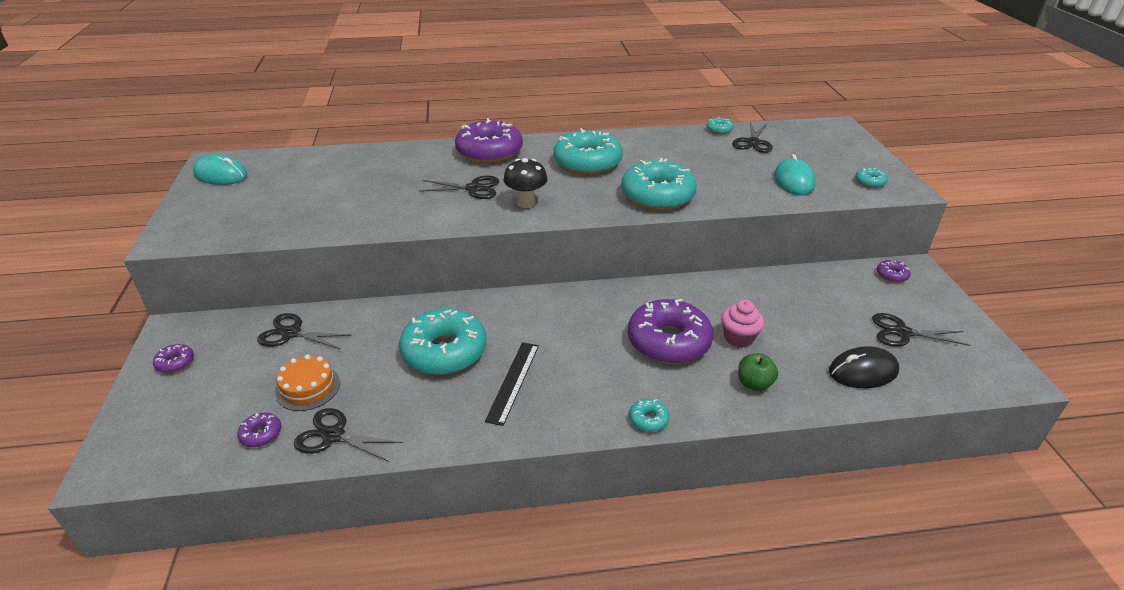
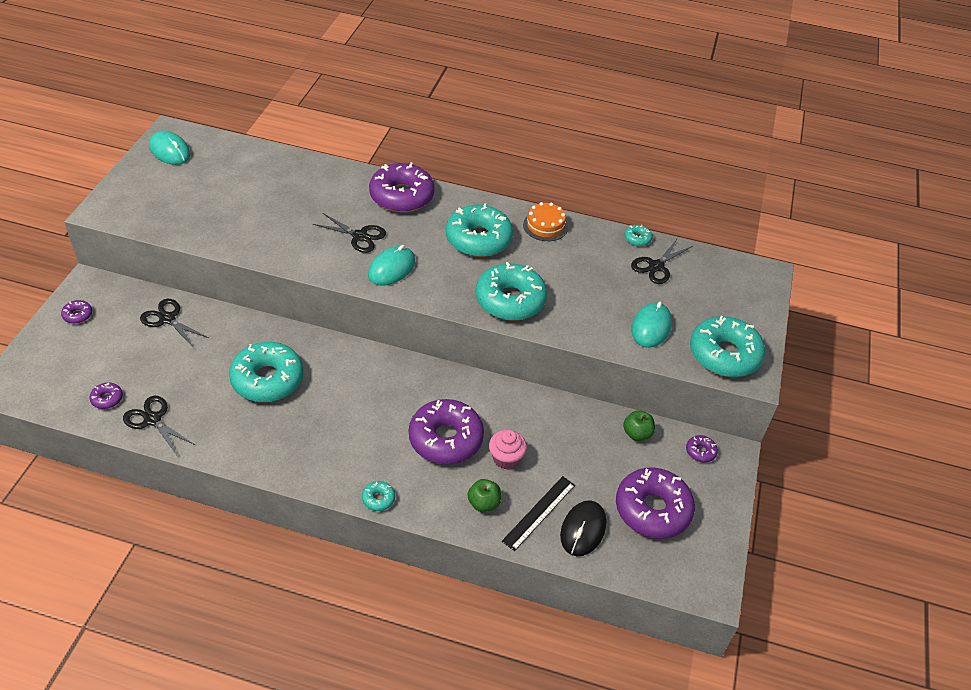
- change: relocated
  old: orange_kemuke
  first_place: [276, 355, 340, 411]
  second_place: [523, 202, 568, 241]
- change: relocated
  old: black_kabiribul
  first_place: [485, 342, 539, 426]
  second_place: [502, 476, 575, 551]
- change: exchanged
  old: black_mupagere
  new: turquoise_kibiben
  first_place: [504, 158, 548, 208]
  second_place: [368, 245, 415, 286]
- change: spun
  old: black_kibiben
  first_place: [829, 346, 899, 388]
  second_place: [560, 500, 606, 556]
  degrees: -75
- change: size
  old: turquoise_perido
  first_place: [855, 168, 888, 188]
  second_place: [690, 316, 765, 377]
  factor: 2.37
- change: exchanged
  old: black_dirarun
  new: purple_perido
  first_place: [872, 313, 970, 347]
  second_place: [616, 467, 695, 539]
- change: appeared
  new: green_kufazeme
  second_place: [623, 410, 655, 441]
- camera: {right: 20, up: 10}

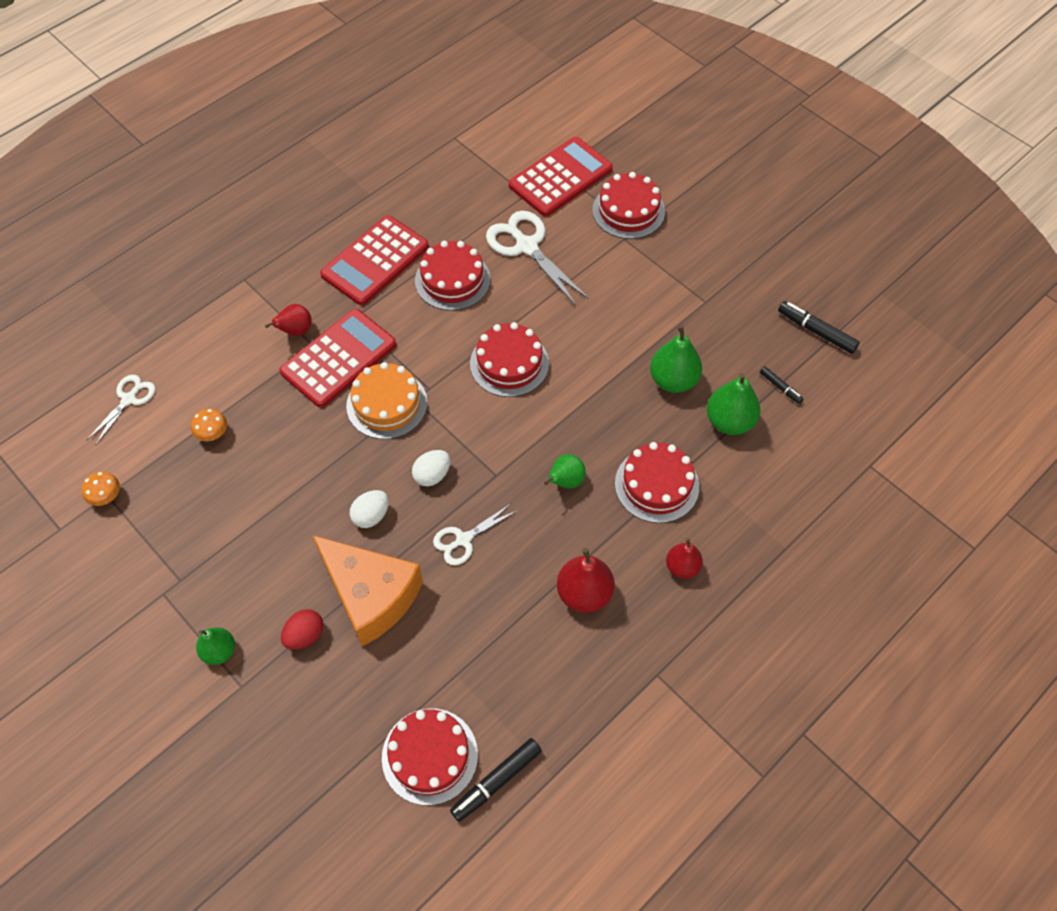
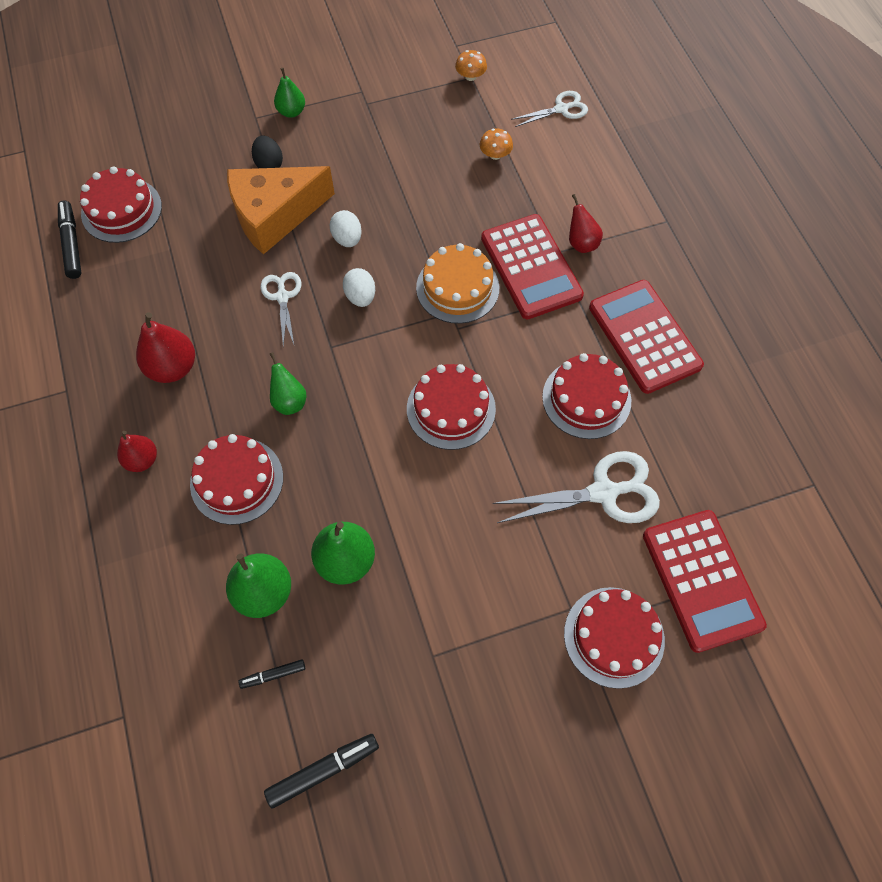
- change: spun
  old: white_dirarun
  first_place: [87, 375, 156, 444]
  second_place: [511, 91, 588, 127]
  degrees: -75
- change: colour
  old: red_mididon
  new: black_mididon
  first_place: [281, 609, 323, 650]
  second_place: [252, 136, 283, 168]
- camera: {right: 115, up: 5}

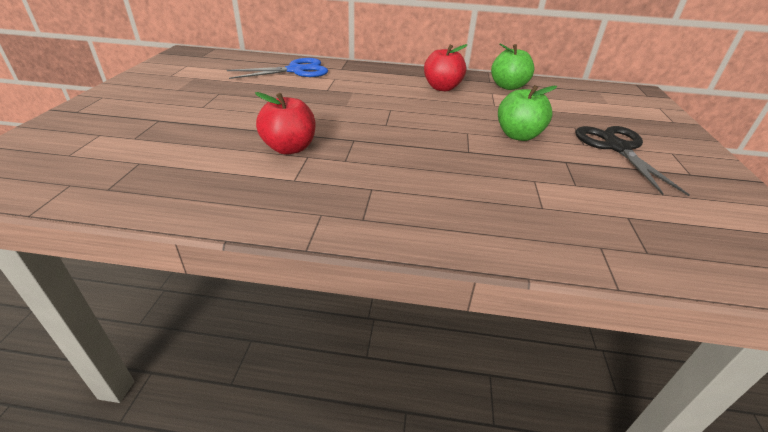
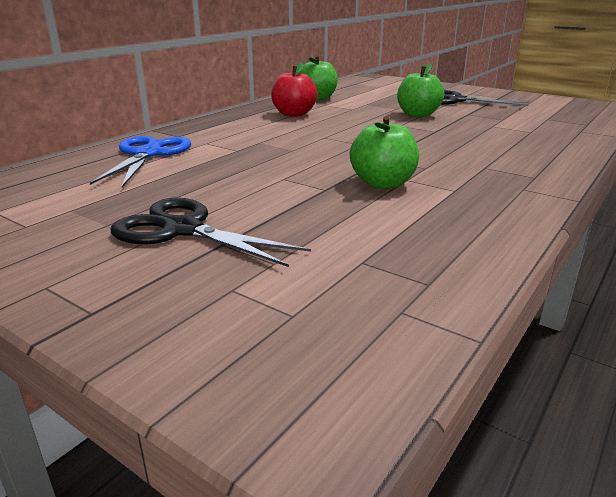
- change: colour
  old: red_kufazeme
  new: green_kufazeme
  first_place: [255, 92, 315, 154]
  second_place: [350, 116, 419, 189]
- change: appeared
  new: black_dirarun
  second_place: [110, 198, 311, 267]
- camera: {right: -60, up: -10}

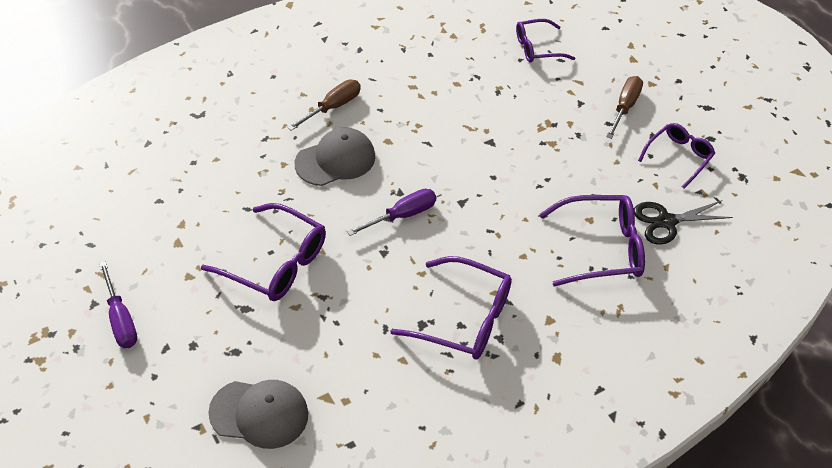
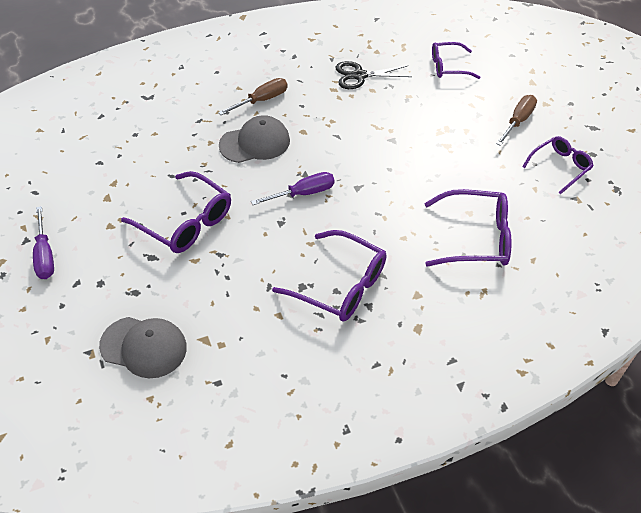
- change: relocated
  old: black_dirarun
  first_place: [634, 200, 733, 245]
  second_place: [336, 61, 412, 89]
- camera: {right: 10, up: 0}

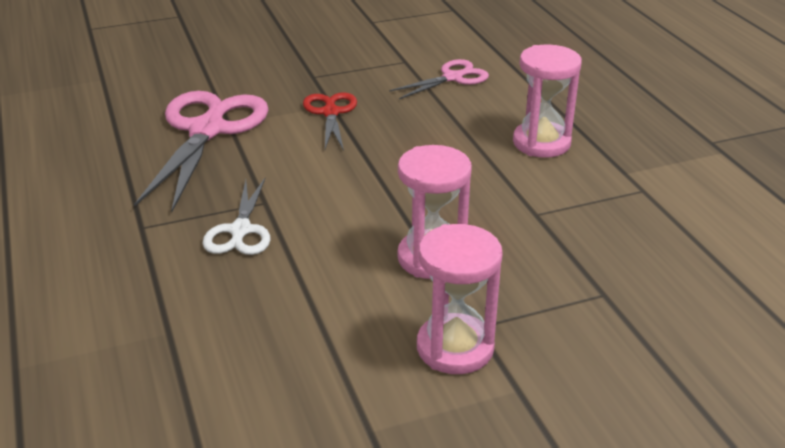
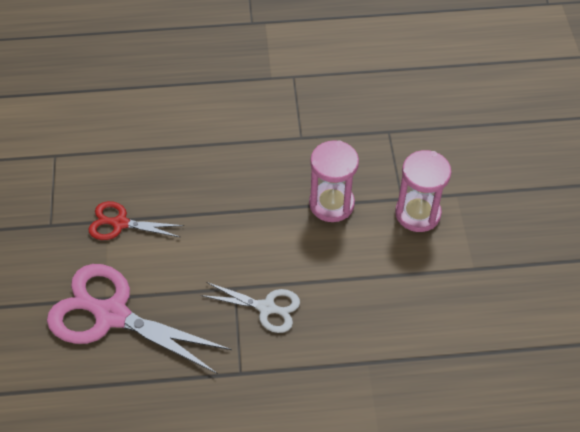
- change: missing
  old: pink_dirarun
  first_place: [389, 59, 489, 99]
- change: missing
  old: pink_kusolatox
  first_place: [513, 44, 582, 158]
- camera: {right: -75, up: 20}

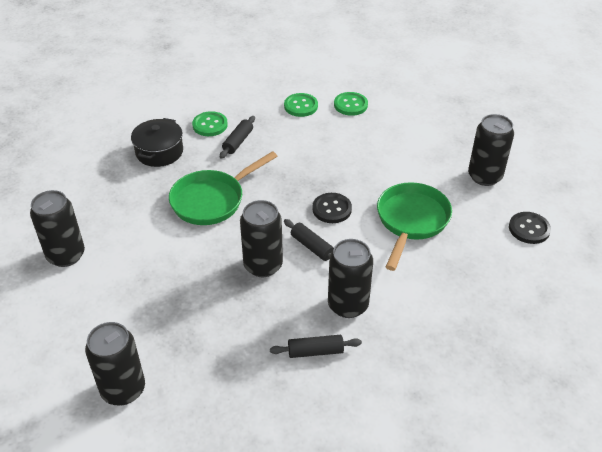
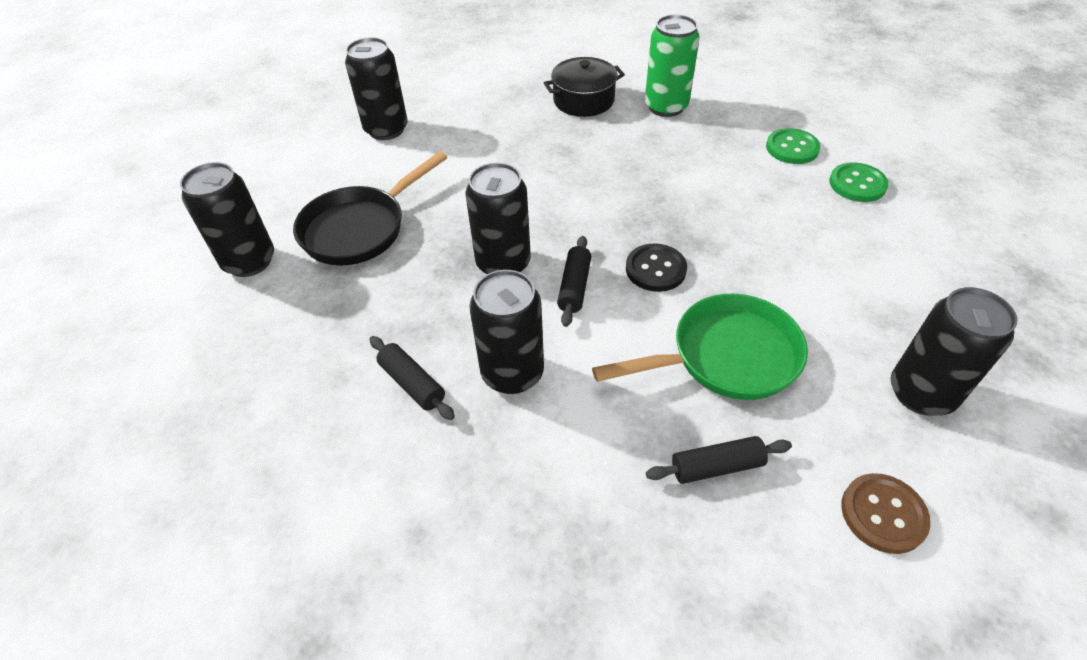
- change: missing
  old: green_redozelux
  first_place: [169, 151, 277, 225]
- change: exchanged
  old: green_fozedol
  new: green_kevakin
  first_place: [192, 111, 228, 136]
  second_place: [645, 15, 700, 117]
- change: relocated
  old: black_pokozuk
  first_place: [220, 116, 255, 159]
  second_place: [646, 436, 792, 484]
- change: colour
  old: black_fozedol
  new: brown_fozedol
  first_place: [509, 212, 551, 244]
  second_place: [841, 473, 931, 554]
- change: appeared
  new: black_redozelux
  second_place: [293, 151, 447, 266]
- camera: {right: 55, up: 5}

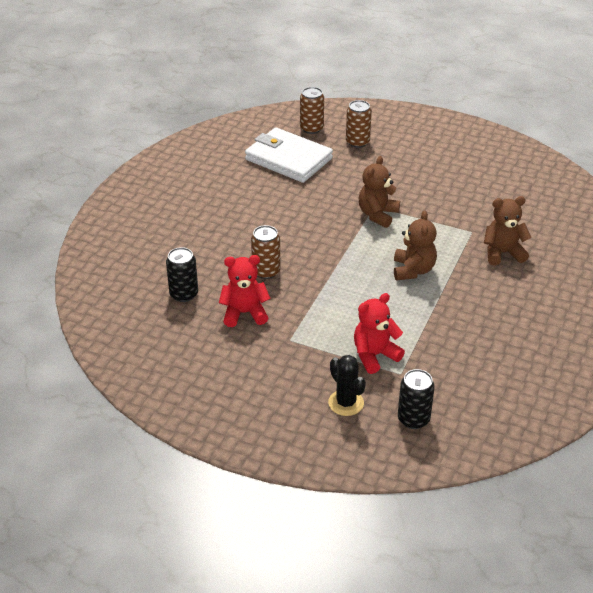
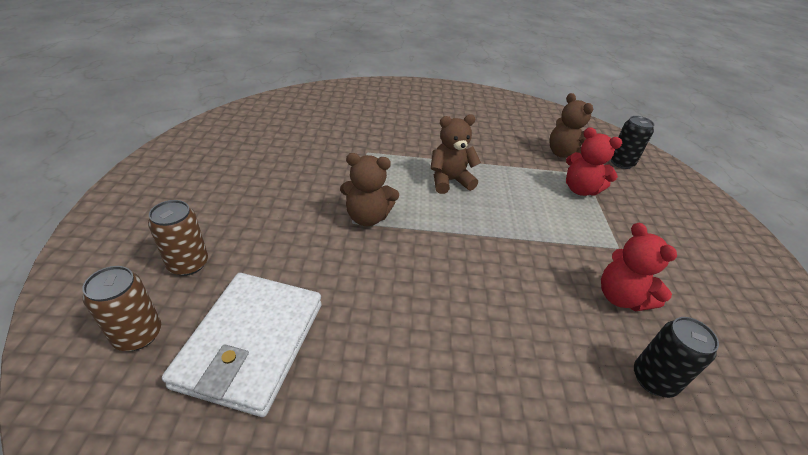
- change: missing
  old: brown_kevakin
  first_place: [251, 225, 281, 279]
- change: missing
  old: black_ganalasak
  first_place: [328, 355, 366, 416]
- change: relocated
  old: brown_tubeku
  first_place: [484, 196, 532, 266]
  second_place: [549, 93, 593, 158]
- camera: {right: -115, up: 0}

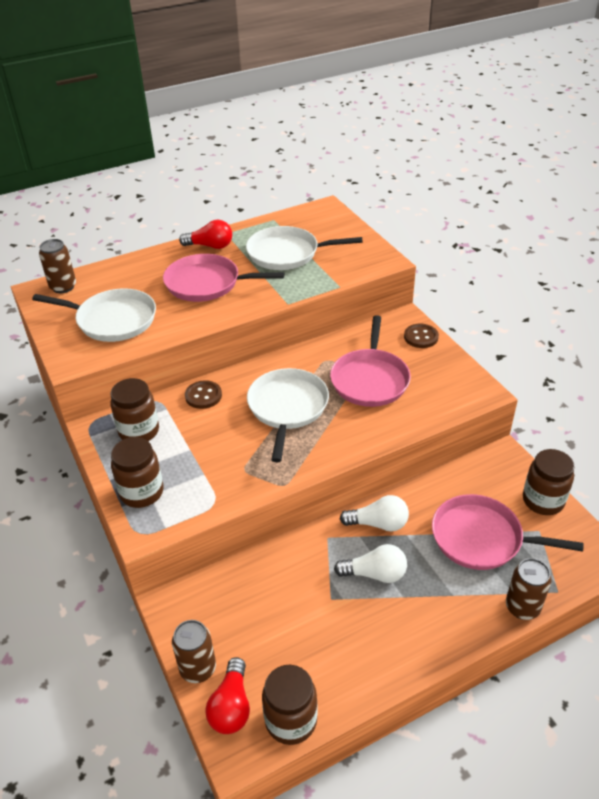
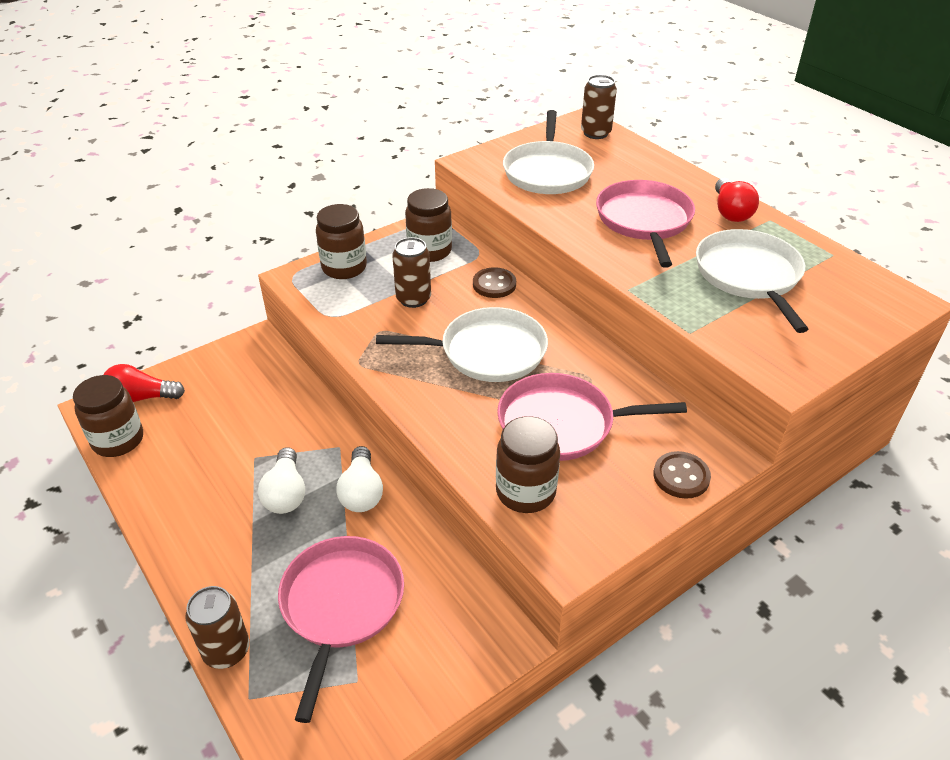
- change: relocated
  old: brown_kevakin
  first_place: [172, 620, 216, 683]
  second_place: [392, 237, 431, 308]
- change: relocated
  old: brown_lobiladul
  first_place: [523, 449, 574, 515]
  second_place: [496, 416, 560, 513]
- camera: {right: 80, up: 0}

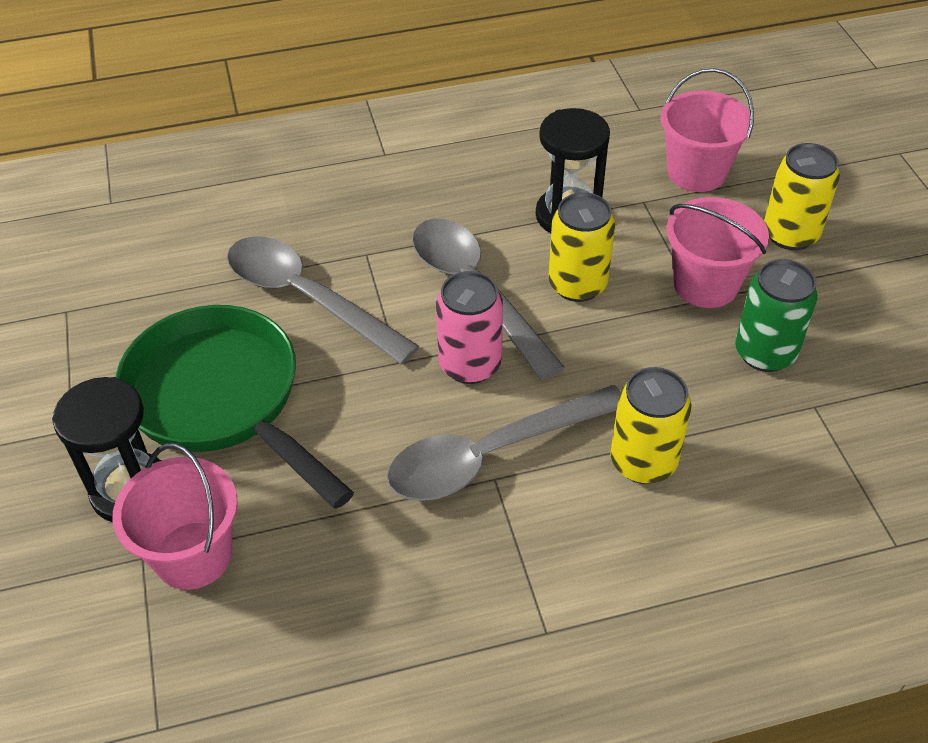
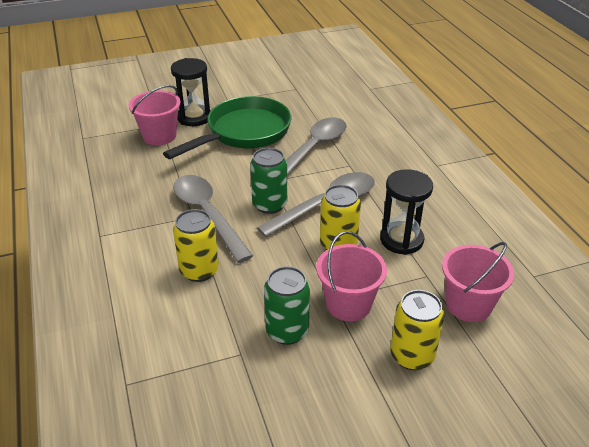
- change: colour
  old: pink_kevakin
  new: green_kevakin
  first_place: [436, 271, 503, 384]
  second_place: [250, 148, 287, 214]
- camera: {right: 85, up: -10}

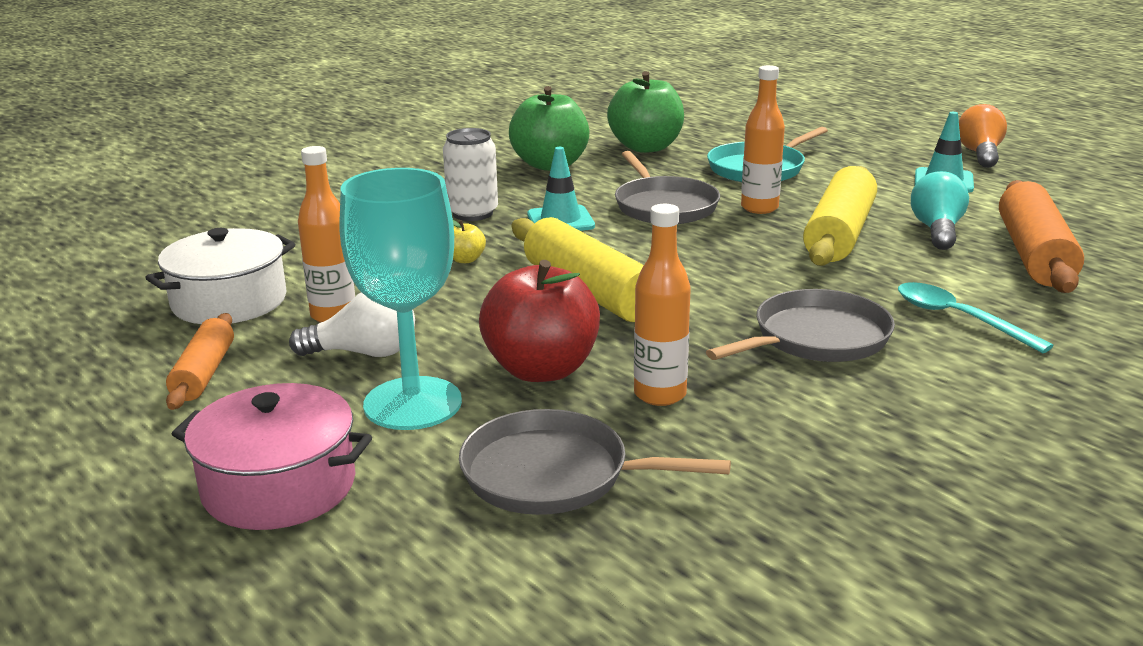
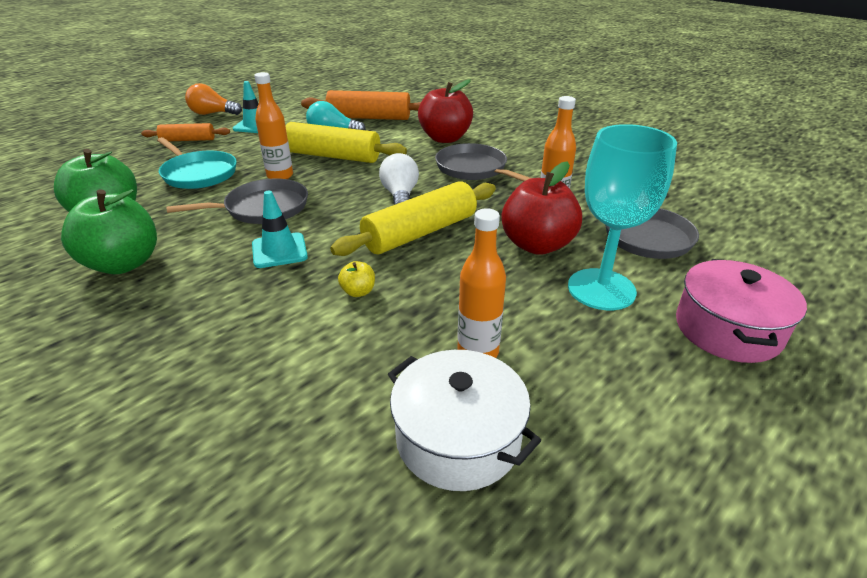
- change: relocated
  old: orange_pokozuk
  first_place: [166, 313, 234, 410]
  second_place: [141, 123, 230, 141]
- change: relocated
  old: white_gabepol
  first_place: [289, 292, 415, 357]
  second_place: [379, 153, 419, 205]
- change: missing
  old: white_kevakin
  first_place: [443, 128, 498, 221]
- change: exchanged
  old: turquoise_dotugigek
  new: red_kufazeme
  first_place: [898, 282, 1054, 353]
  second_place: [418, 79, 473, 143]
- camera: {right: -95, up: 10}

